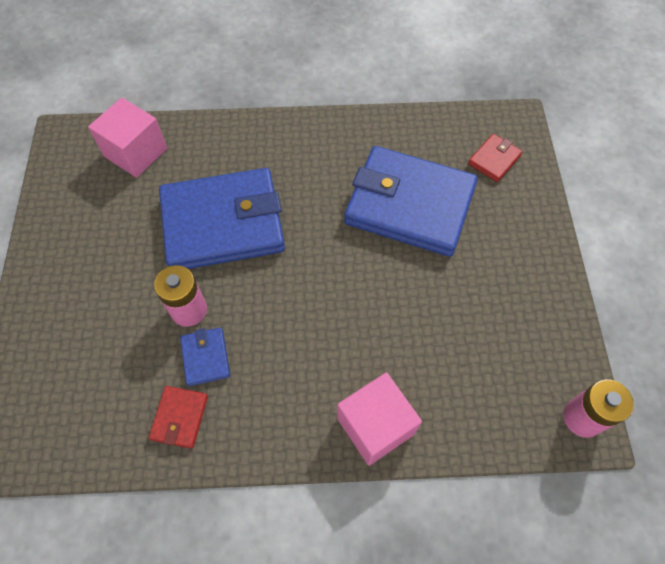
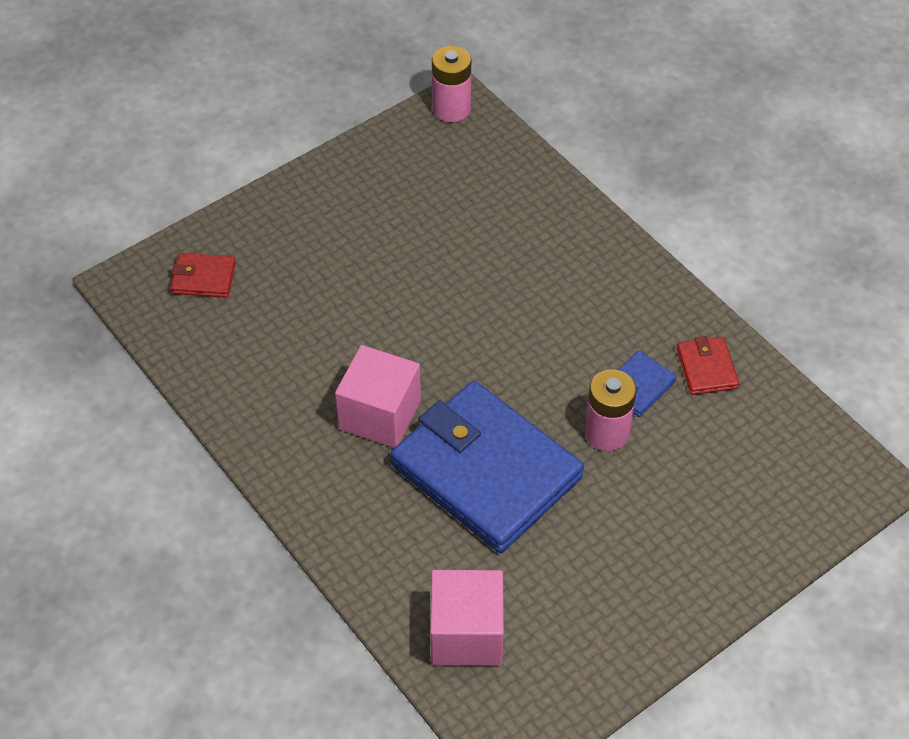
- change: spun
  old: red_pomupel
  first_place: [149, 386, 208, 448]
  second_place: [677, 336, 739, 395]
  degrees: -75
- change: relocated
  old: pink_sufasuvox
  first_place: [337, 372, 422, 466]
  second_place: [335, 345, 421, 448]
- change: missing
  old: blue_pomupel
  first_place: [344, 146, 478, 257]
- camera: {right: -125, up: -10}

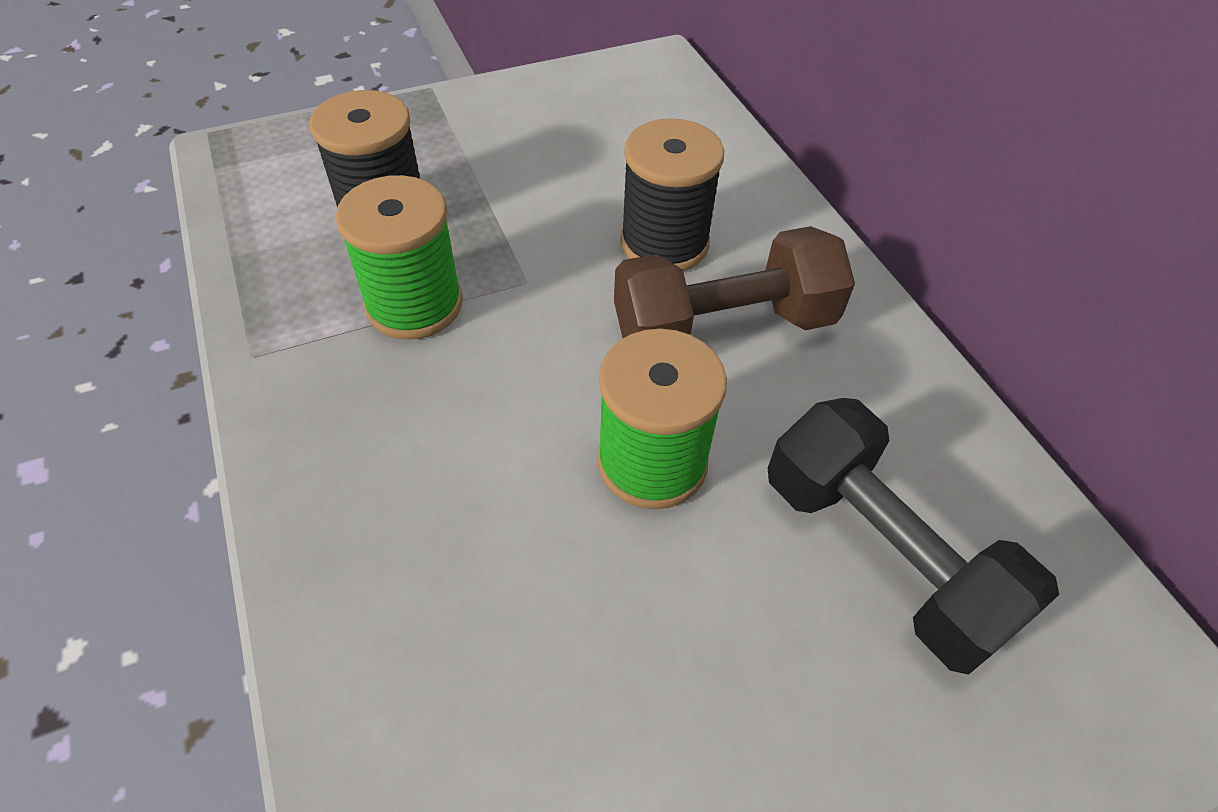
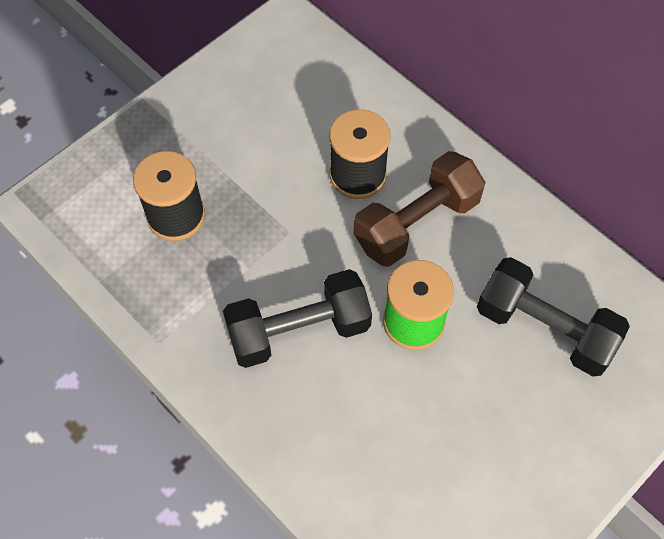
- change: missing
  old: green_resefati
  first_place: [336, 175, 463, 340]
- change: appeared
  new: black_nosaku
  second_place: [223, 269, 372, 368]
- camera: {right: -20, up: 10}

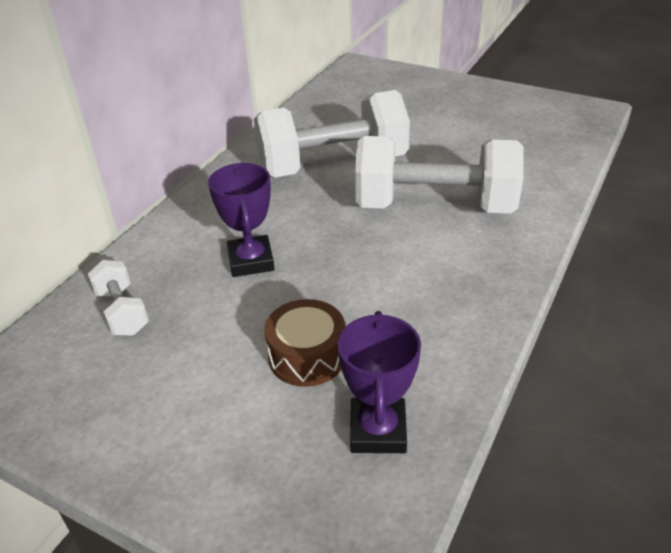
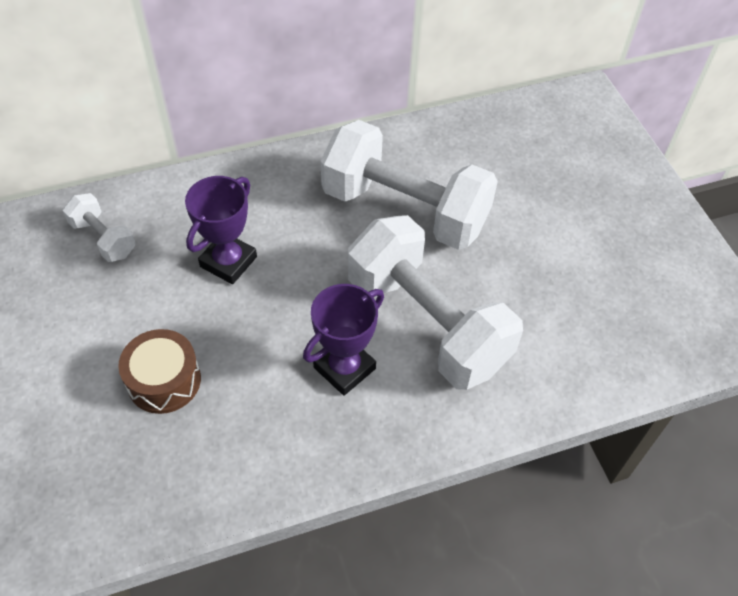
- change: spun
  old: white_nosaku
  first_place: [88, 260, 149, 336]
  second_place: [63, 193, 136, 262]
  degrees: -60
- change: relocated
  old: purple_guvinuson
  first_place: [337, 311, 421, 453]
  second_place: [303, 284, 384, 396]
- camera: {right: 40, up: 15}

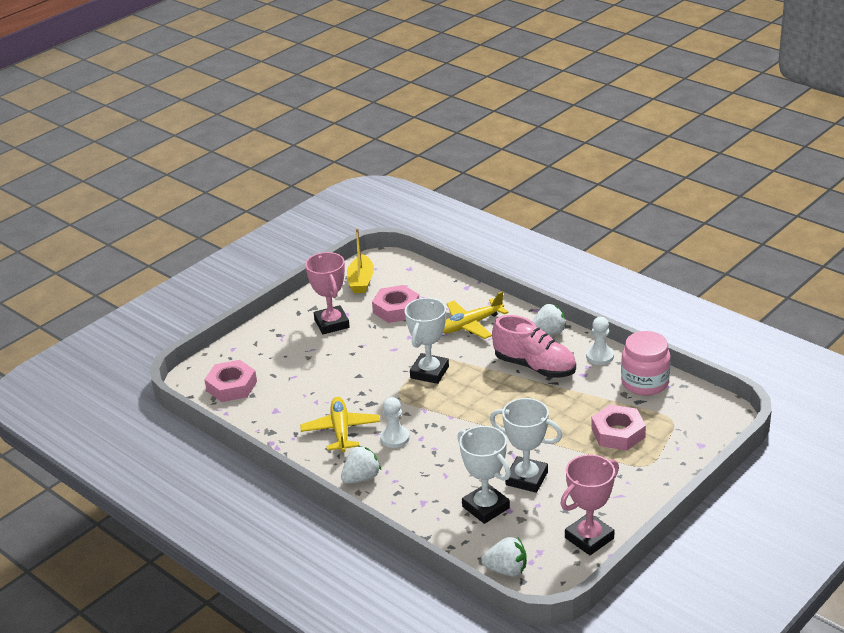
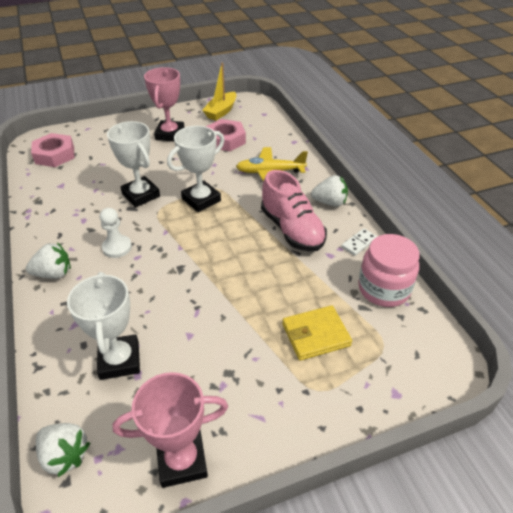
- change: missing
  old: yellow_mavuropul
  first_place: [300, 397, 380, 452]
- change: relocated
  old: white_guvinuson
  first_place: [490, 398, 563, 493]
  second_place: [107, 121, 160, 207]
- change: exchanged
  old: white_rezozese
  new: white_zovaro
  first_place: [586, 317, 614, 365]
  second_place: [341, 228, 377, 256]
- change: exchanged
  old: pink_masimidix
  new: yellow_pomupel
  first_place: [591, 405, 646, 451]
  second_place: [282, 305, 352, 361]
- camera: {right: 25, up: 10}

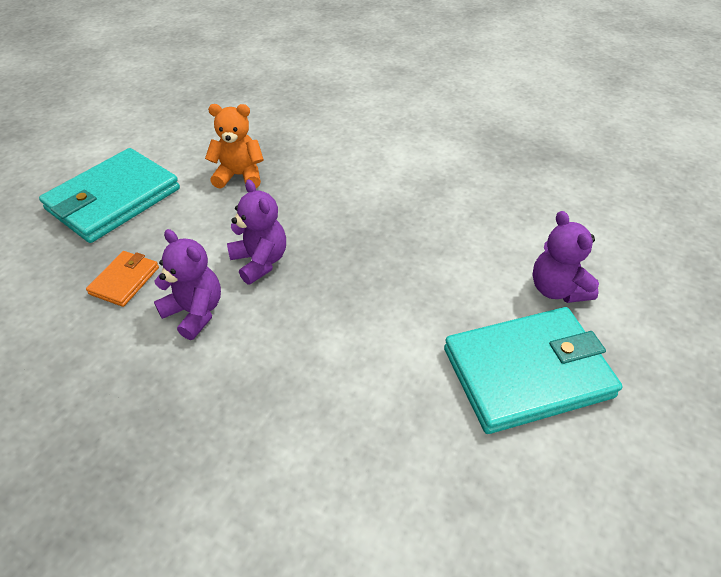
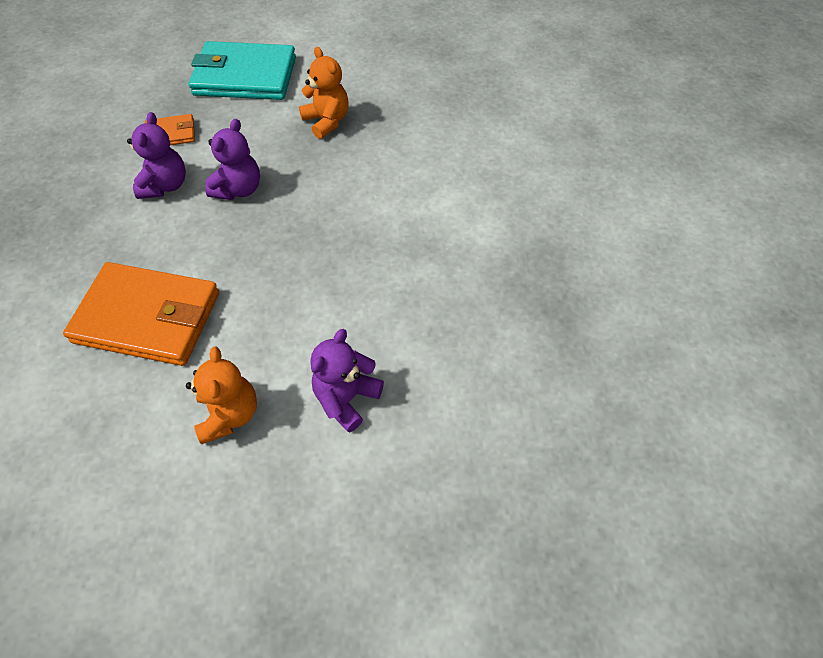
- change: exchanged
  old: turquoise_pomupel
  new: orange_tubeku
  first_place: [444, 307, 622, 434]
  second_place: [186, 346, 257, 444]
- change: appeared
  new: orange_pomupel
  second_place: [63, 262, 219, 366]
- camera: {right: 55, up: 10}

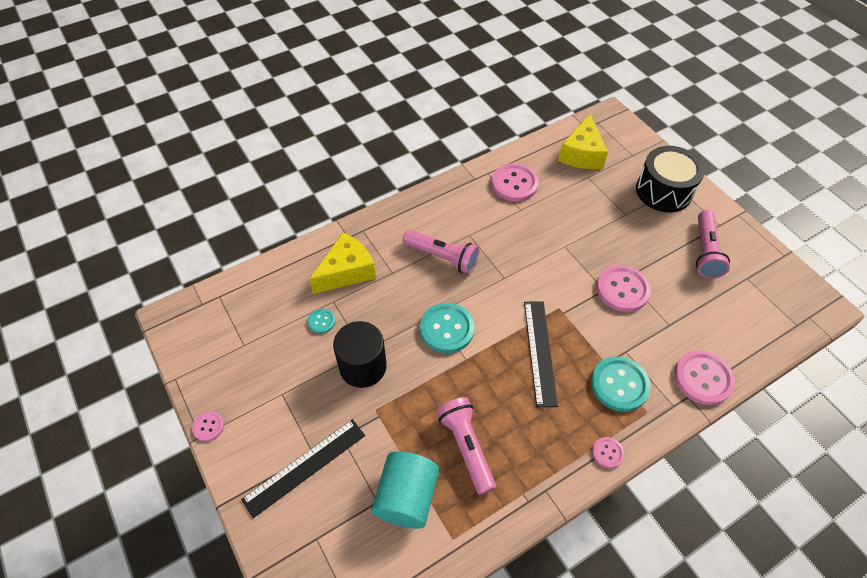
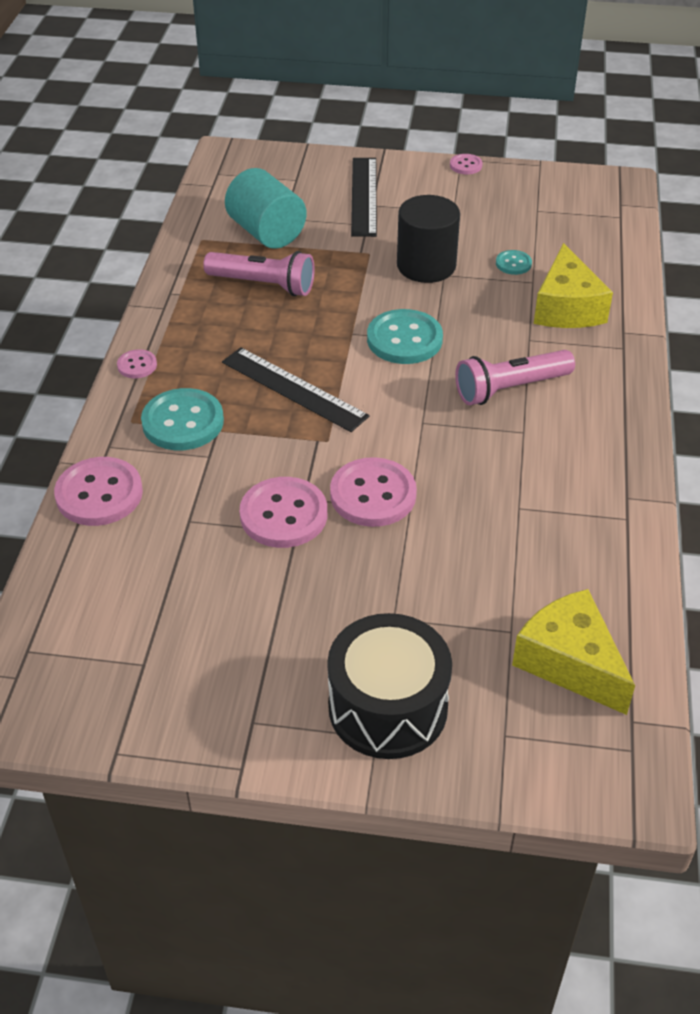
- change: relocated
  old: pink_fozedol
  first_place: [492, 163, 539, 202]
  second_place: [330, 457, 417, 527]
- change: missing
  old: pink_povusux
  first_place: [696, 210, 730, 279]
- camera: {right: 130, up: -10}

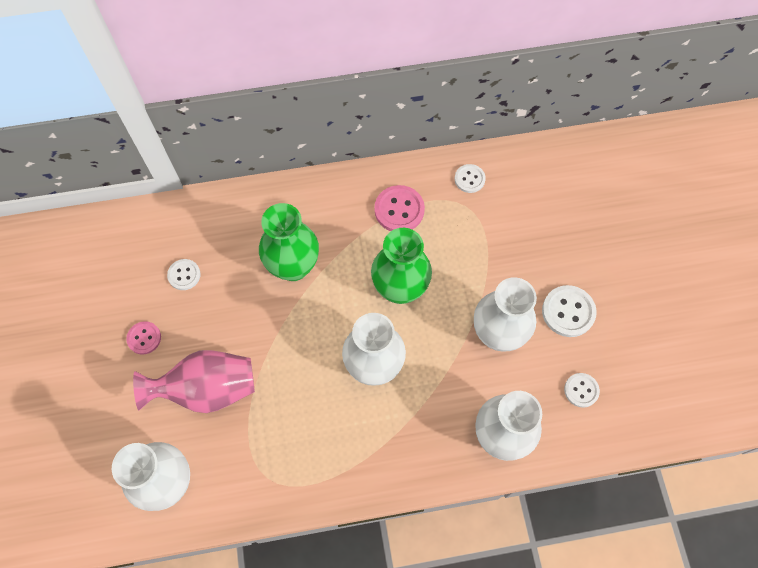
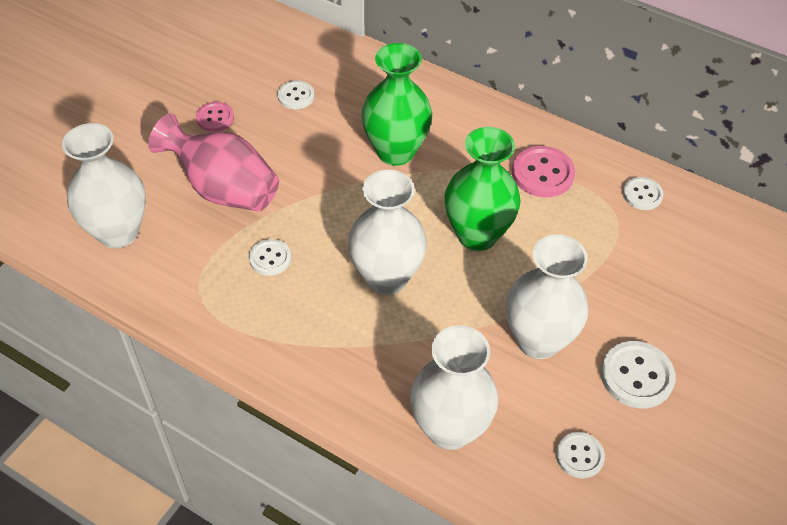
- change: appeared
  new: white_fozedol
  second_place: [249, 239, 291, 276]
- camera: {right: 40, up: -15}

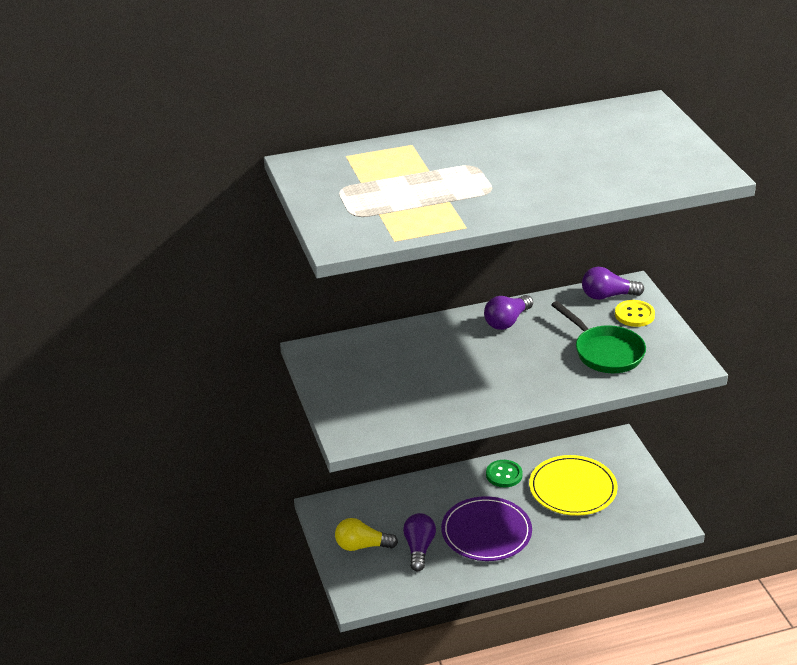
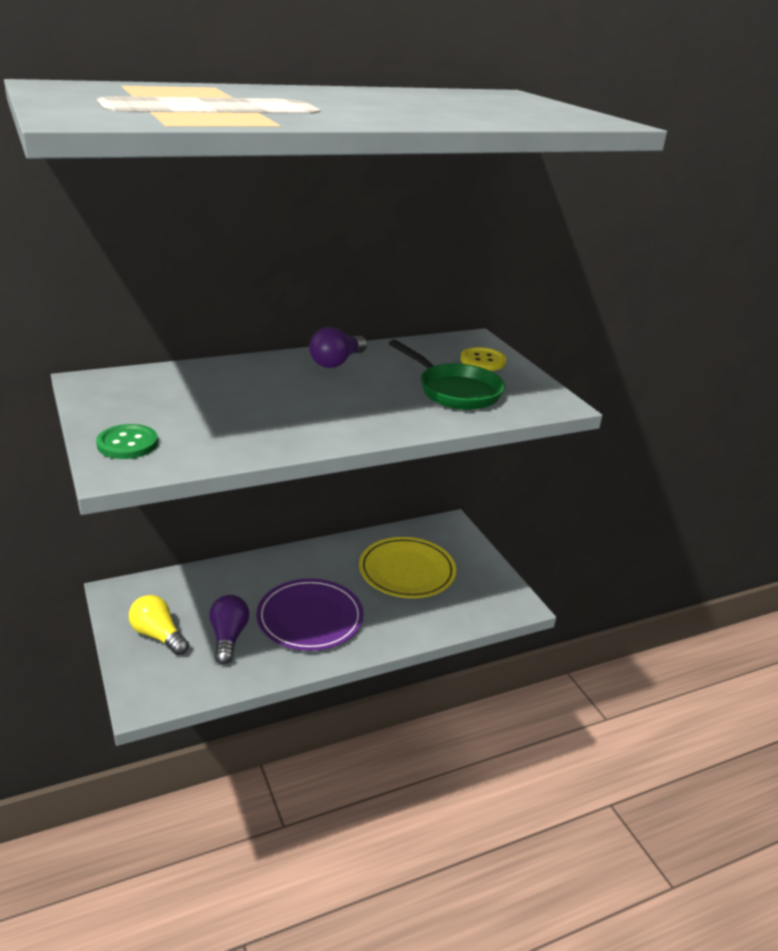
- change: spun
  old: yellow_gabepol
  first_place: [335, 518, 398, 551]
  second_place: [129, 595, 189, 655]
  degrees: 45
- change: relocated
  old: green_fozedol
  first_place: [486, 460, 523, 488]
  second_place: [96, 424, 158, 459]
- change: missing
  old: purple_gabepol
  first_place: [582, 267, 644, 300]
- camera: {right: -10, up: -5}

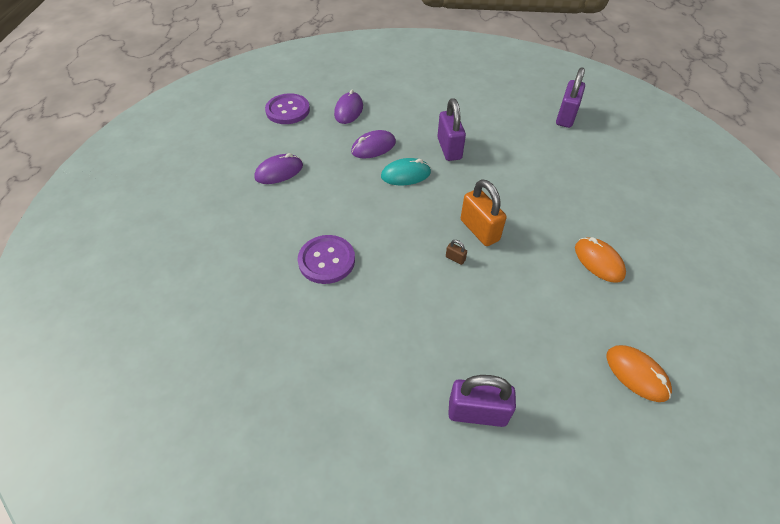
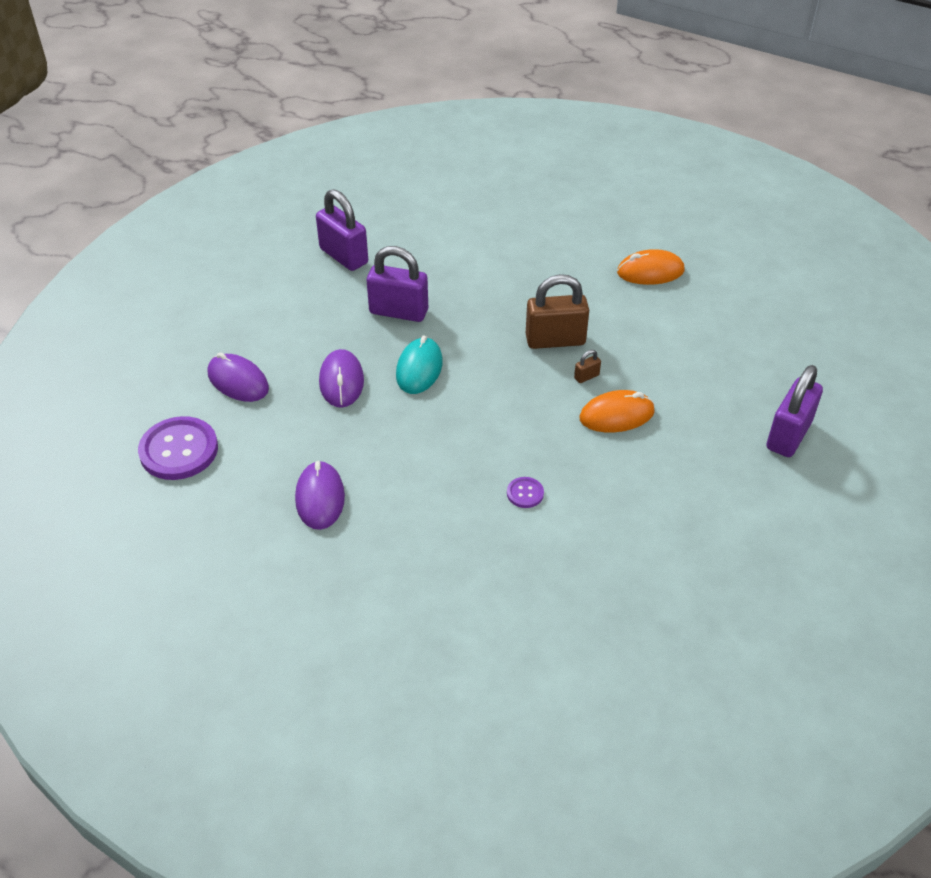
- change: size
  old: purple_fozedol
  first_place: [298, 235, 355, 284]
  second_place: [507, 477, 544, 508]
  factor: 0.46
- change: colour
  old: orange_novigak
  new: brown_novigak
  first_place: [461, 179, 507, 246]
  second_place: [526, 274, 589, 349]
- change: relocated
  old: purple_novigak
  first_place: [556, 67, 585, 128]
  second_place: [316, 189, 368, 271]
- change: relocated
  old: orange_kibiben
  first_place: [607, 345, 672, 402]
  second_place: [579, 390, 655, 432]
- camera: {right: -65, up: -5}

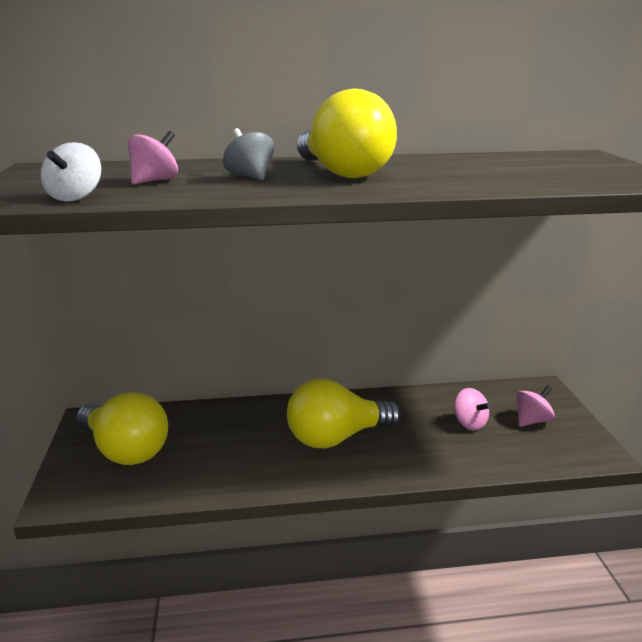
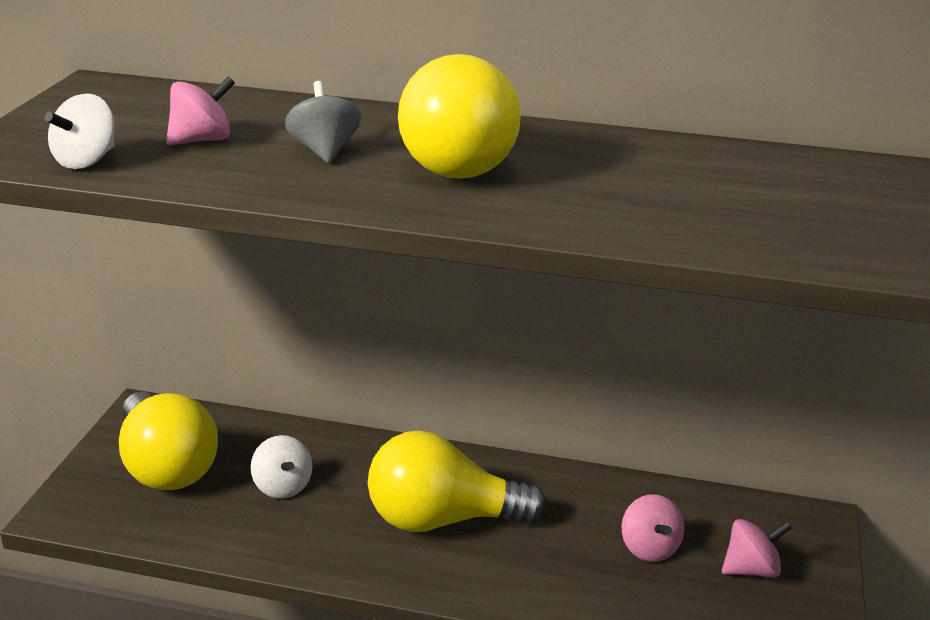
- change: appeared
  new: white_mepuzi
  second_place: [251, 435, 312, 499]
- camera: {right: 20, up: 5}

